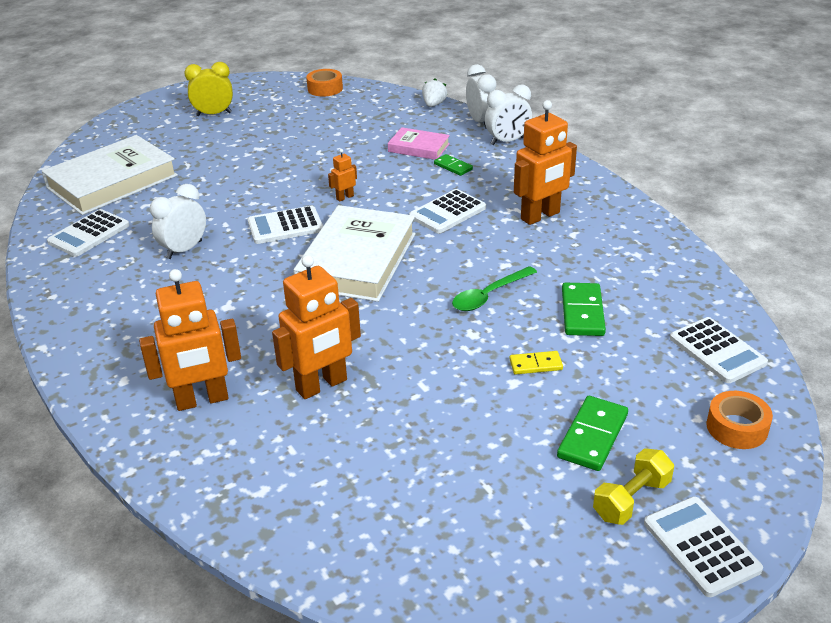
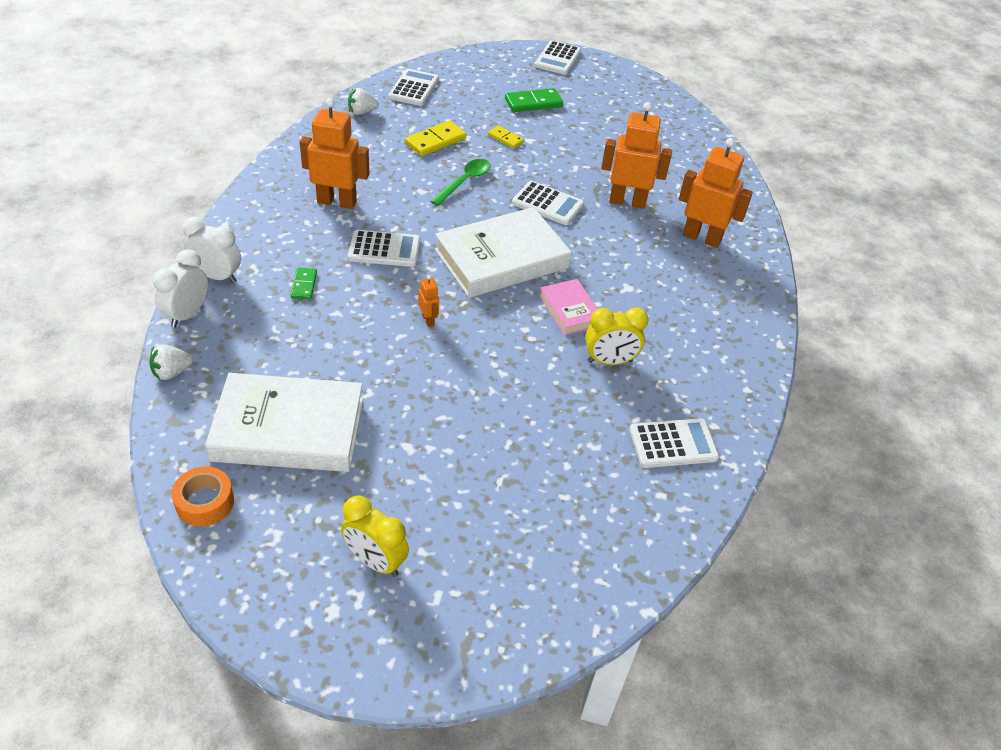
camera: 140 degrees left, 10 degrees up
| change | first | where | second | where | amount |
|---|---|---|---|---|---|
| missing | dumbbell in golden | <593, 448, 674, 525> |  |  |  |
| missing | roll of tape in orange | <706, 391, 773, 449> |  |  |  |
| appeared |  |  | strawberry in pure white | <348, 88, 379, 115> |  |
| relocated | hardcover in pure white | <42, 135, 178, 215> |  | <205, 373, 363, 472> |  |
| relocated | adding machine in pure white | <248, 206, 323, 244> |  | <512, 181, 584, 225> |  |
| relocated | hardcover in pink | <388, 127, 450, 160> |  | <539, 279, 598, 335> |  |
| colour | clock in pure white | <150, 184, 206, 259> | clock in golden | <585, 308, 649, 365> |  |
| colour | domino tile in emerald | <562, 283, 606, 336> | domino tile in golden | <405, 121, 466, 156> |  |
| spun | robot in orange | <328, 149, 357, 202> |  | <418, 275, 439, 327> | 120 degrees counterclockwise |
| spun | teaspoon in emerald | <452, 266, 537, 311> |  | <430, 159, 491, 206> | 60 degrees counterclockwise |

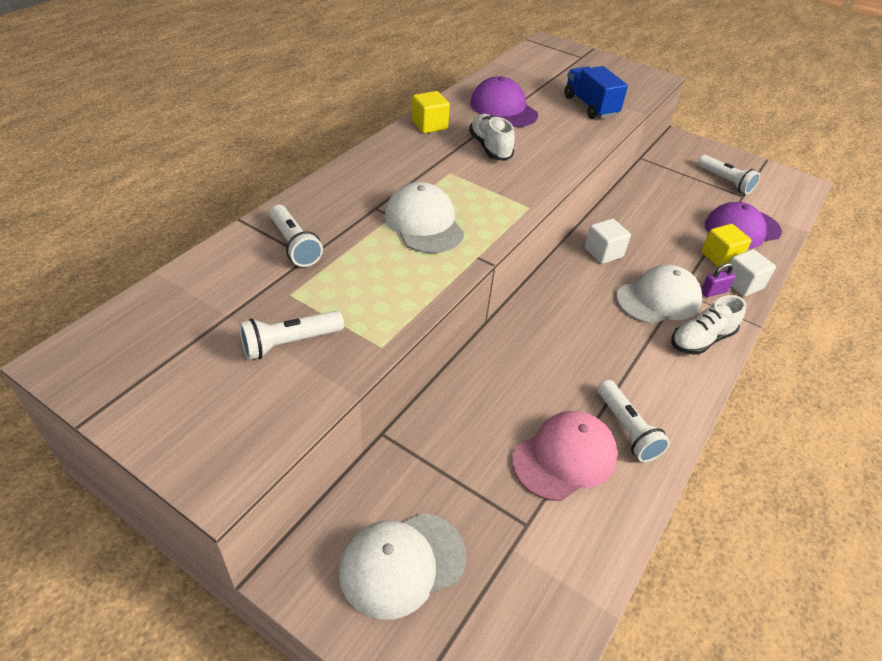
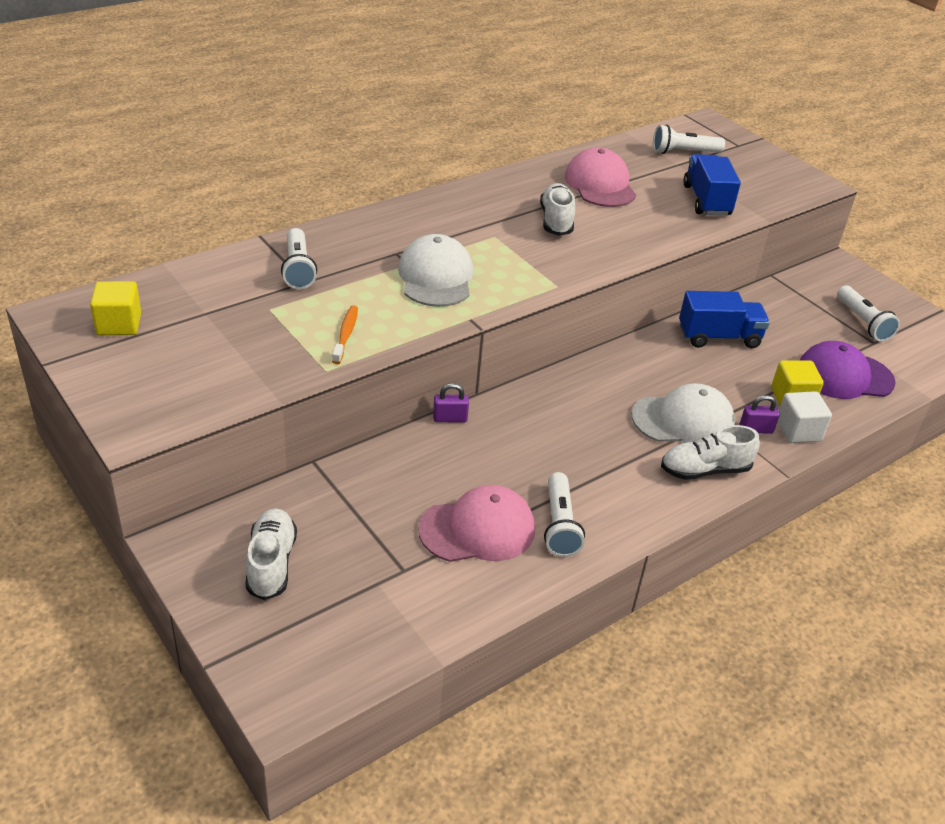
camera: 20 degrees right, 5 degrees down
| change | first | where | second | where | amount |
|---|---|---|---|---|---|
| missing | cube in pure white | <584, 218, 631, 264> |  |  |  |
| appeared |  |  | toothbrush in orange | <332, 305, 358, 364> |  |
| appeared |  |  | small lock in royal purple | <433, 383, 469, 423> |  |
| appeared |  |  | toy truck in royal blue | <679, 291, 770, 348> |  |
| relocated | torch in pure white | <239, 310, 344, 360> |  | <653, 125, 725, 154> |  |
| relocated | cube in golden | <412, 91, 450, 133> |  | <90, 281, 141, 335> |  |
| exchanged | peaked cap in pure white | <339, 513, 466, 620> | sneaker in pure white | <245, 508, 297, 600> |  |
| colour | peaked cap in royal purple | <470, 76, 538, 127> | peaked cap in pink | <565, 148, 636, 207> |  |

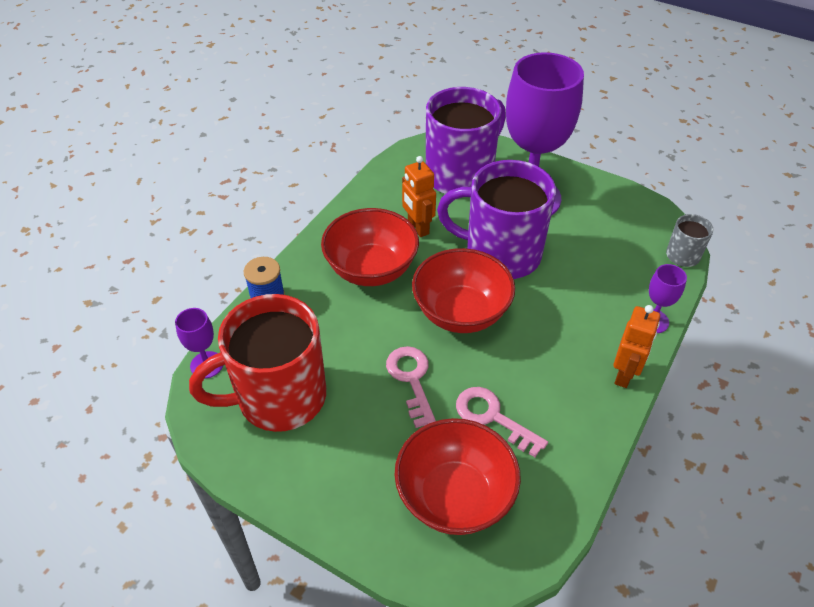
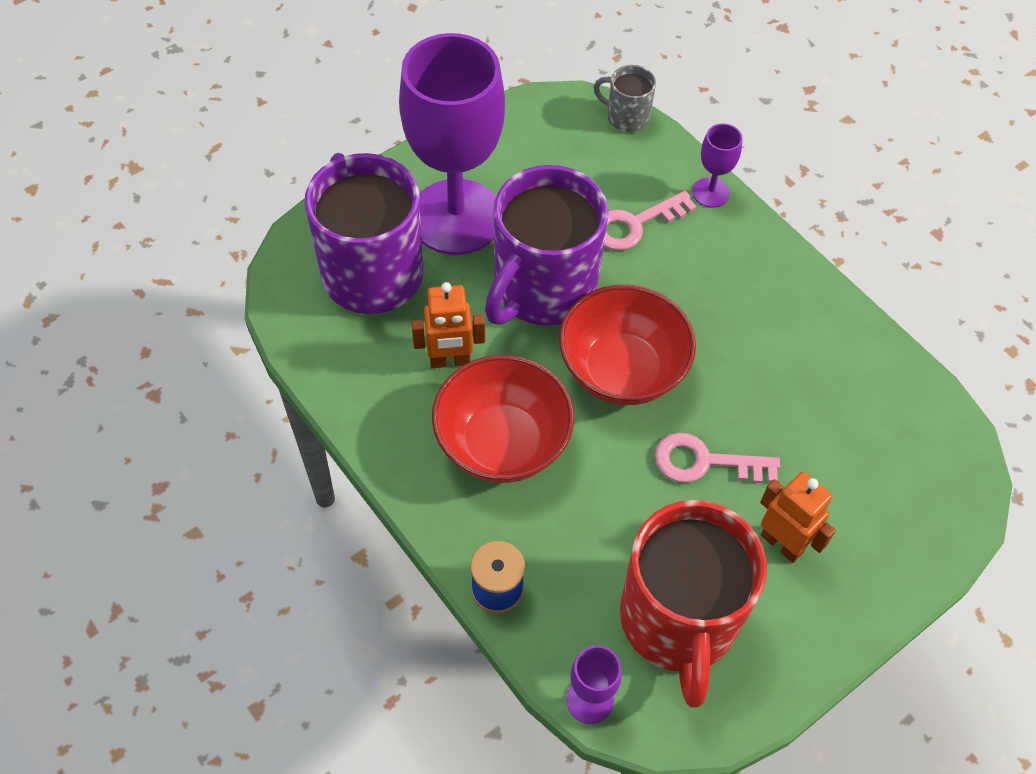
camera: 70 degrees left, 10 degrees up
| change | first | where | second | where | amount |
|---|---|---|---|---|---|
| missing | deep dish in scarlet | <395, 418, 521, 535> |  |  |  |
| relocated | door key in pink | <456, 387, 548, 457> |  | <604, 191, 697, 251> |  |
| relocated | robot in orange | <613, 305, 660, 388> |  | <760, 472, 836, 563> |  |

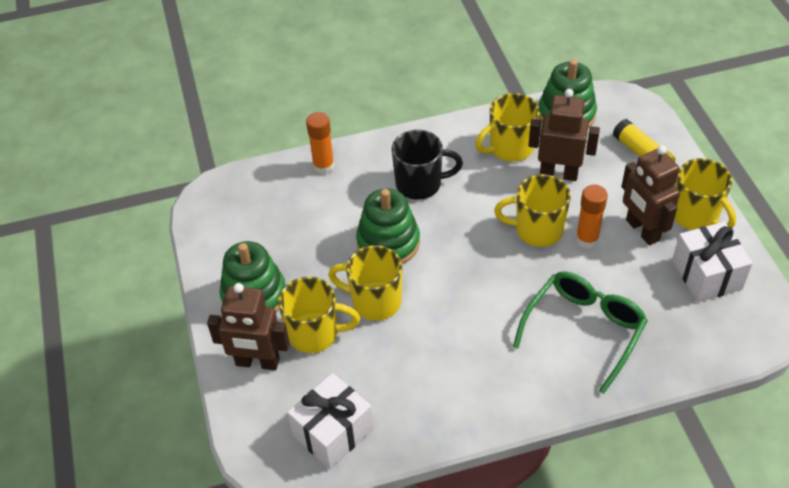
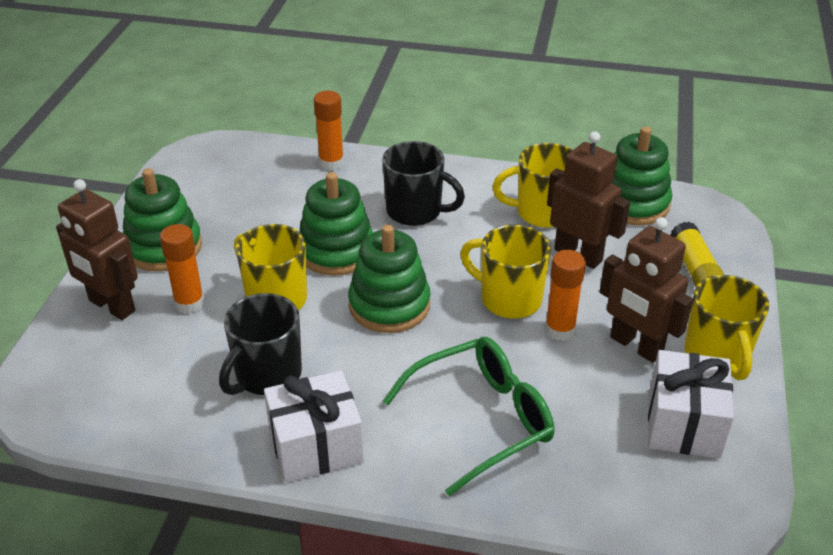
camera: 25 degrees right, 10 degrees down
| change | first | where | second | where | amount |
|---|---|---|---|---|---|
| appeared |  |  | mug in ebony | <219, 293, 302, 395> |  |
| appeared |  |  | stacking rings in emerald | <348, 224, 431, 333> |  |
| relocated | wrapped gift in pure white | <287, 373, 374, 469> |  | <264, 370, 364, 483> |  |
| exchanged | mug in golden | <278, 277, 360, 353> | glue stick in orange | <160, 224, 205, 314> |  |
| spun | robot in dark brown | <622, 145, 680, 245> |  | <600, 217, 693, 363> | 45 degrees counterclockwise |

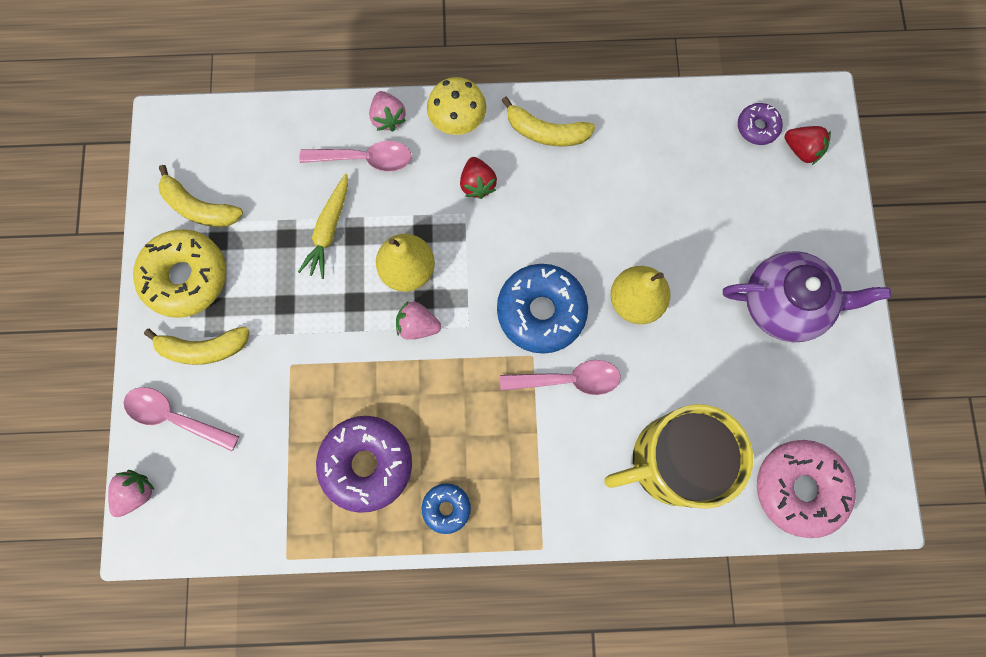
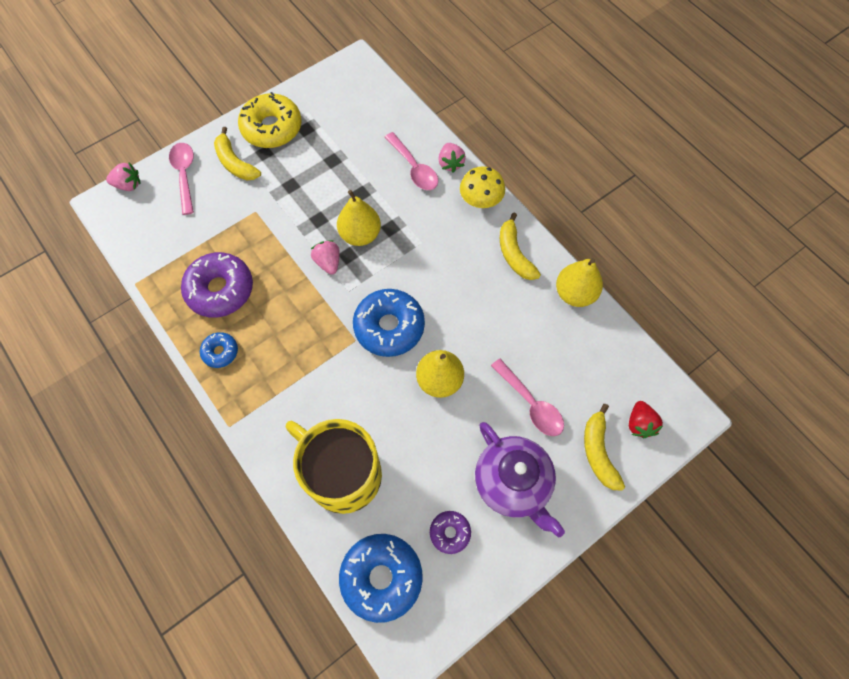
camera: 55 degrees right, 10 degrees down
| change | first | where | second | where | amount |
|---|---|---|---|---|---|
| missing | root vegetable in golden | <298, 173, 348, 279> |  |  |  |
| missing | strawberry in scarlet | <460, 157, 497, 199> |  |  |  |
| appeared |  |  | pear in golden | <556, 258, 603, 307> |  |
| relocated | banana in golden | <158, 165, 243, 227> |  | <584, 404, 625, 491> |  |
| relocated | teaspoon in pink | <500, 360, 621, 395> |  | <491, 359, 564, 436> |  |
| relocated | glazed donut in royal purple | <738, 103, 783, 145> |  | <430, 511, 471, 554> |  |
| colour | glazed donut in pink | <757, 440, 856, 538> | glazed donut in royal blue | <339, 534, 423, 623> |  |
| spun | strawberry in pink | <369, 91, 406, 131> |  | <438, 143, 466, 173> | 45 degrees counterclockwise |

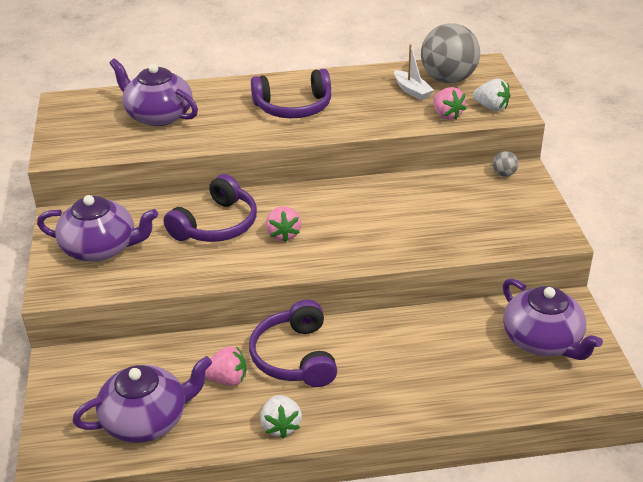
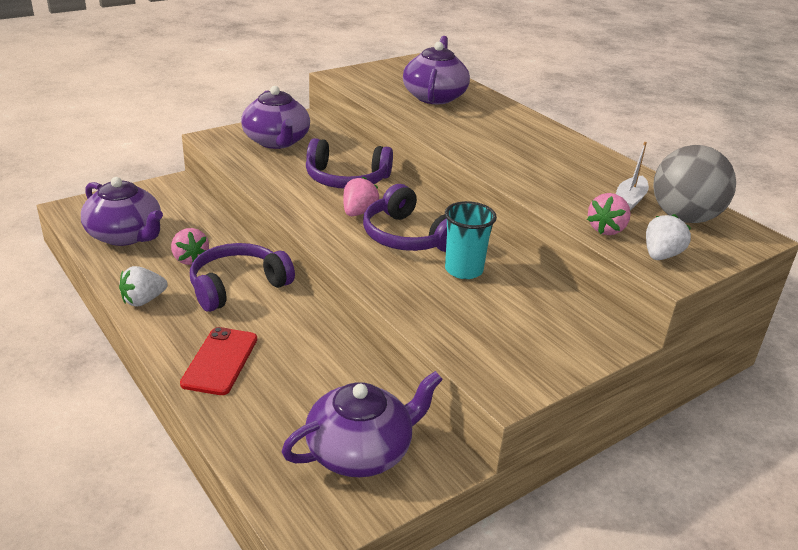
camera: 60 degrees right, 5 degrees down
| change | first | where | second | where | amount |
|---|---|---|---|---|---|
| missing | sphere in gray | <493, 151, 519, 177> |  |  |  |
| appeared |  |  | smartphone in scarlet | <180, 327, 257, 395> |  |
| appeared |  |  | beaker in turquoise | <445, 201, 497, 279> |  |
| relocated | headphones in royal purple | <251, 69, 331, 118> |  | <363, 184, 447, 252> |  |
| spun | strawberry in pink | <266, 206, 301, 242> |  | <343, 176, 379, 216> | 150 degrees clockwise |
| spun | strawberry in pure white | <473, 79, 510, 111> |  | <646, 214, 691, 260> | 150 degrees counterclockwise |
| spun | tea pot in royal purple | <503, 278, 603, 360> |  | <282, 371, 443, 477> | 150 degrees counterclockwise |

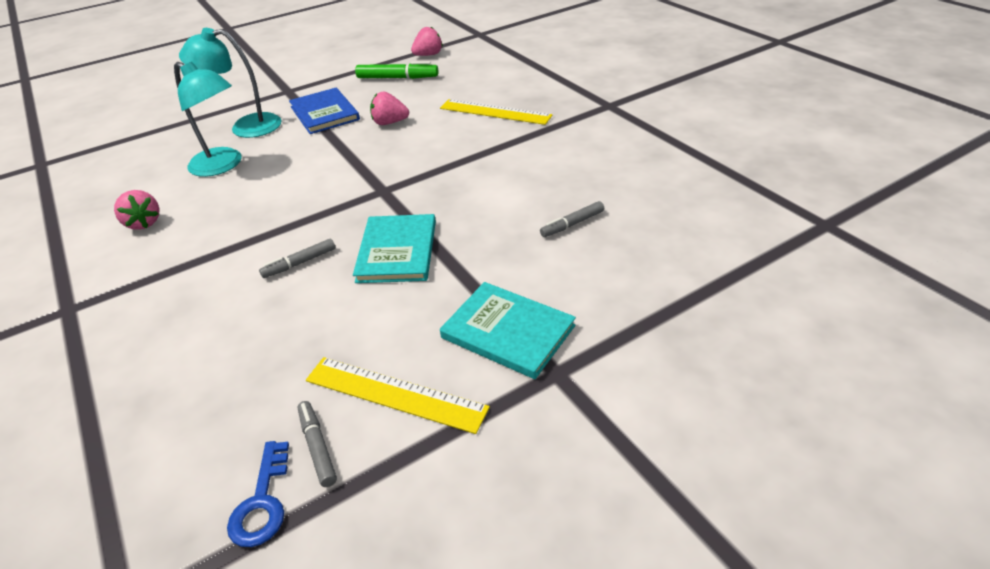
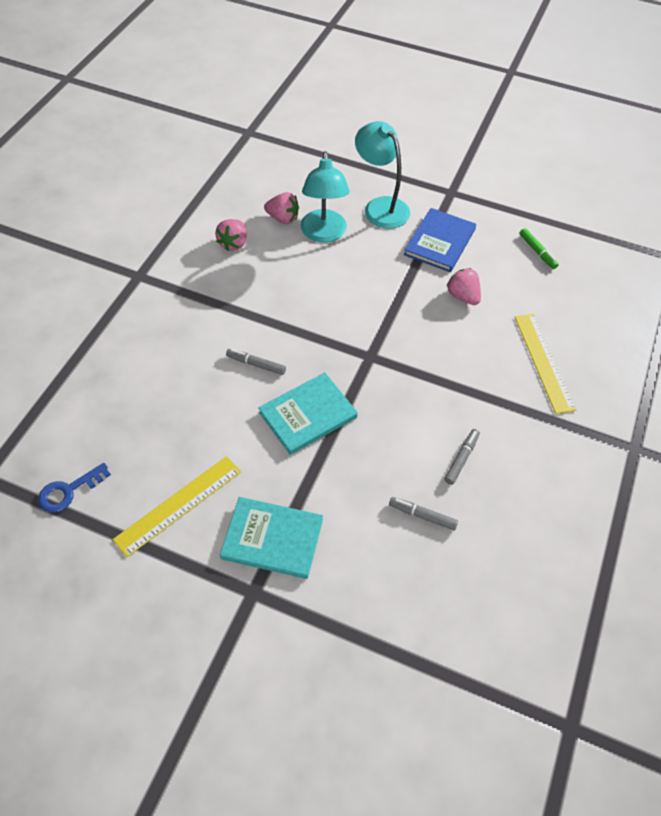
camera: 50 degrees right, 15 degrees up
| change | first | where | second | where | amount |
|---|---|---|---|---|---|
| relocated | marker in gray | <298, 401, 337, 487> |  | <445, 429, 480, 485> |  |
| relocated | strawberry in pink | <411, 27, 443, 56> |  | <264, 192, 299, 224> |  |
| spun | straightedge in golden | <306, 357, 490, 434> |  | <113, 456, 241, 557> | 60 degrees clockwise |
| spun | hardcover in turquoise | <440, 282, 576, 379> |  | <220, 497, 323, 579> | 75 degrees counterclockwise |
| size | marker in emerald | <355, 61, 438, 79> |  | <519, 228, 559, 269> | x0.62 |

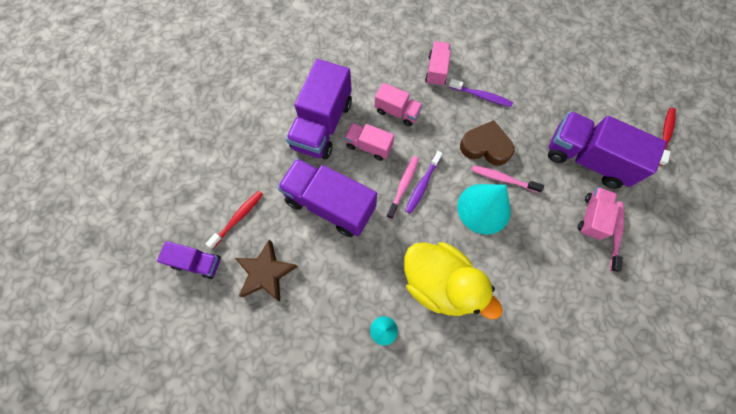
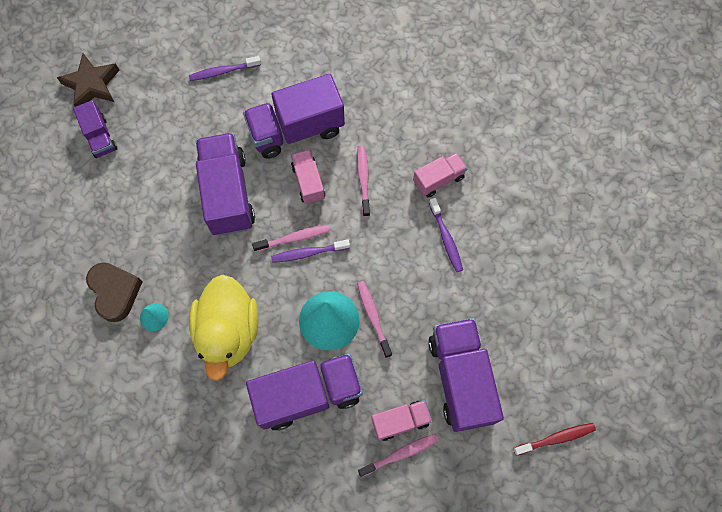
camera: 50 degrees right, 0 degrees up
| change | first | where | second | where | amount |
|---|---|---|---|---|---|
| missing | toothbrush in scarlet | <205, 191, 263, 249> |  |  |  |
| appeared |  |  | toothbrush in royal purple | <189, 56, 261, 81> |  |
| appeared |  |  | toy truck in royal purple | <246, 353, 363, 430> |  |
| relocated | five-pointed star in dark brown | <235, 240, 298, 301> |  | <57, 53, 120, 107> |  |
| relocated | love heart in dark brown | <460, 120, 514, 166> |  | <86, 262, 143, 322> |  |
| exchanged | toy truck in pink | <375, 83, 423, 126> | toothbrush in pink | <357, 145, 370, 217> |  |

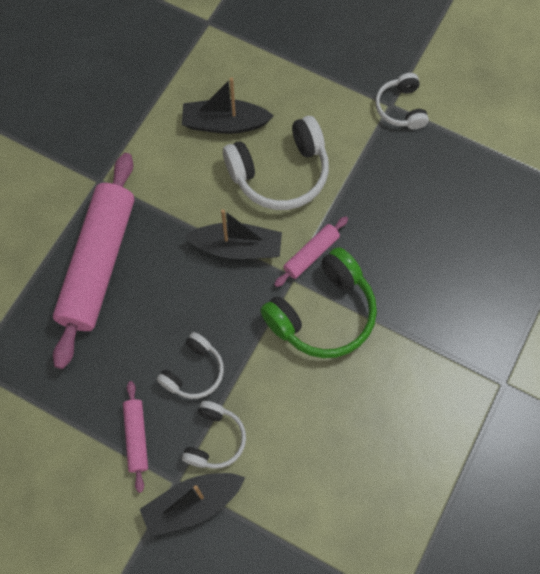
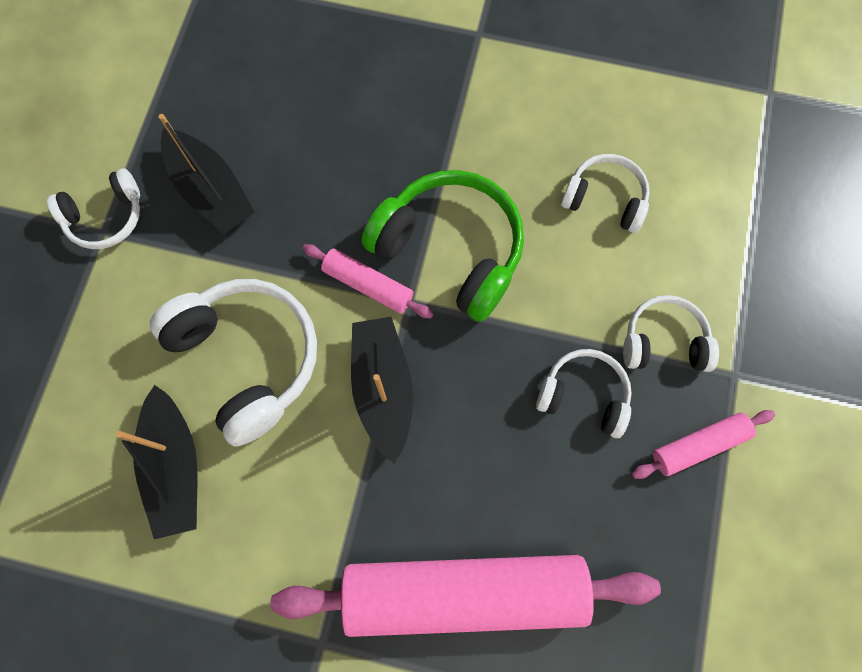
camera: 105 degrees left, 5 degrees up
| change | first | where | second | where | amount |
|---|---|---|---|---|---|
| appeared |  |  | headphones in pure white | <561, 154, 650, 233> |  |
| relocated | toy boat in ebony | <140, 473, 245, 537> |  | <159, 114, 255, 234> |  |

